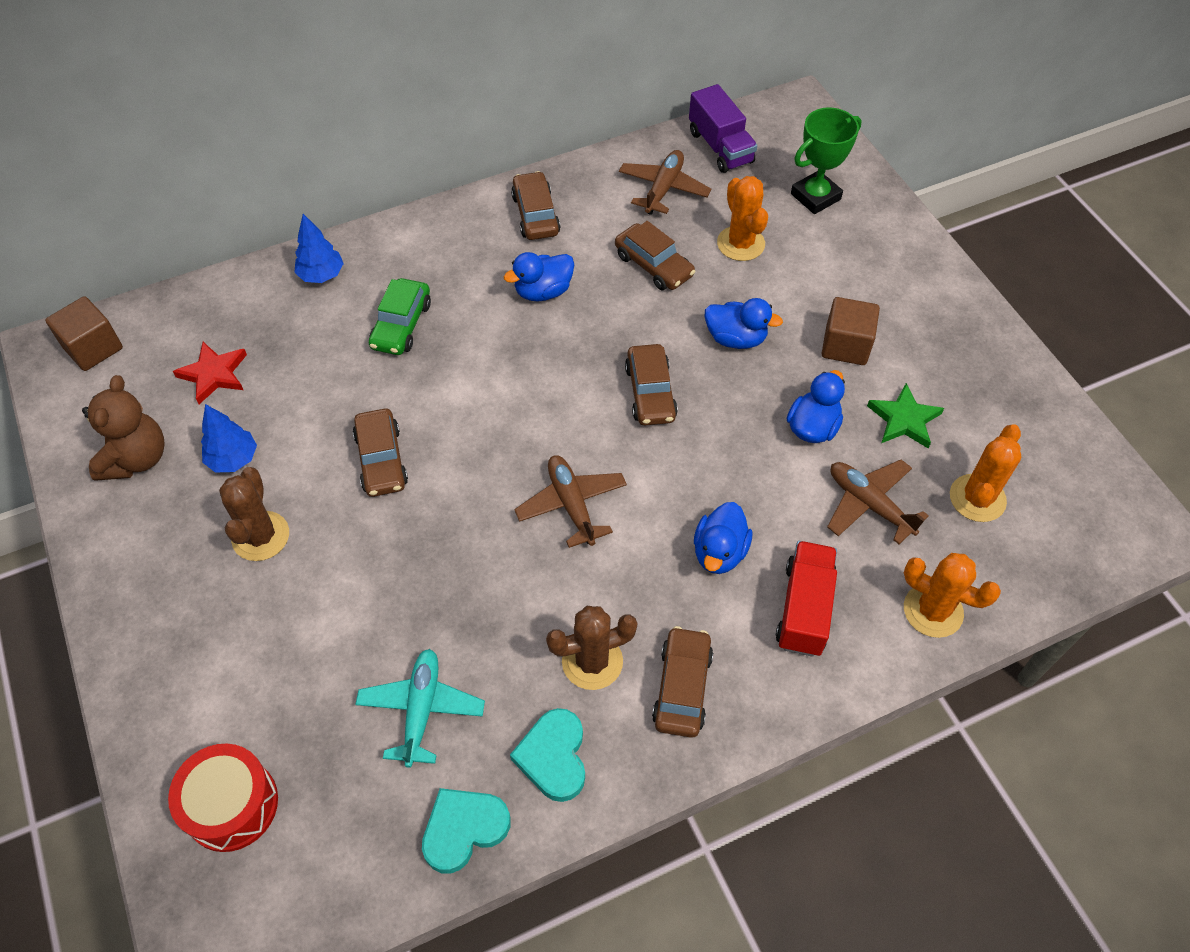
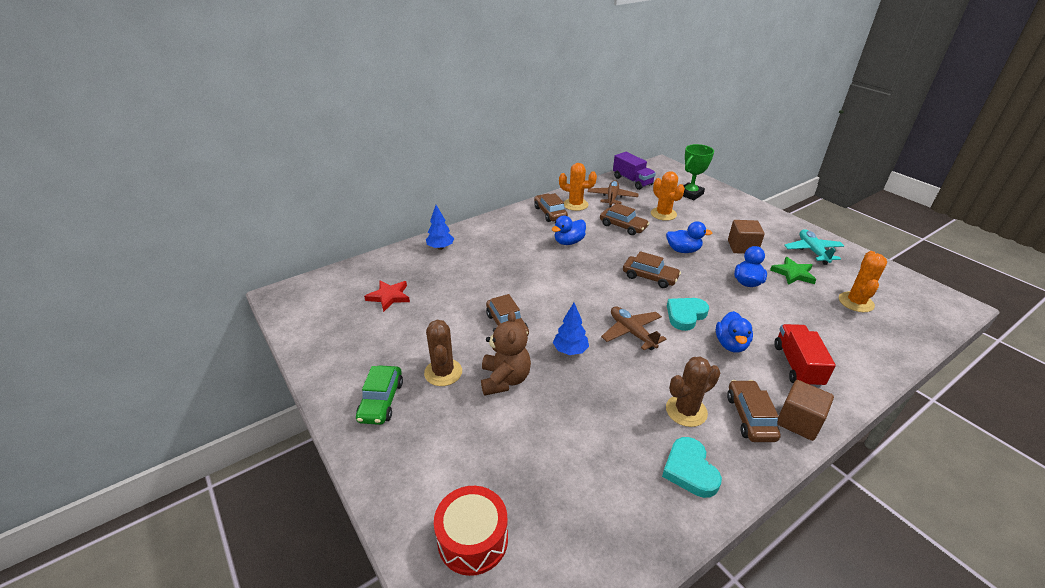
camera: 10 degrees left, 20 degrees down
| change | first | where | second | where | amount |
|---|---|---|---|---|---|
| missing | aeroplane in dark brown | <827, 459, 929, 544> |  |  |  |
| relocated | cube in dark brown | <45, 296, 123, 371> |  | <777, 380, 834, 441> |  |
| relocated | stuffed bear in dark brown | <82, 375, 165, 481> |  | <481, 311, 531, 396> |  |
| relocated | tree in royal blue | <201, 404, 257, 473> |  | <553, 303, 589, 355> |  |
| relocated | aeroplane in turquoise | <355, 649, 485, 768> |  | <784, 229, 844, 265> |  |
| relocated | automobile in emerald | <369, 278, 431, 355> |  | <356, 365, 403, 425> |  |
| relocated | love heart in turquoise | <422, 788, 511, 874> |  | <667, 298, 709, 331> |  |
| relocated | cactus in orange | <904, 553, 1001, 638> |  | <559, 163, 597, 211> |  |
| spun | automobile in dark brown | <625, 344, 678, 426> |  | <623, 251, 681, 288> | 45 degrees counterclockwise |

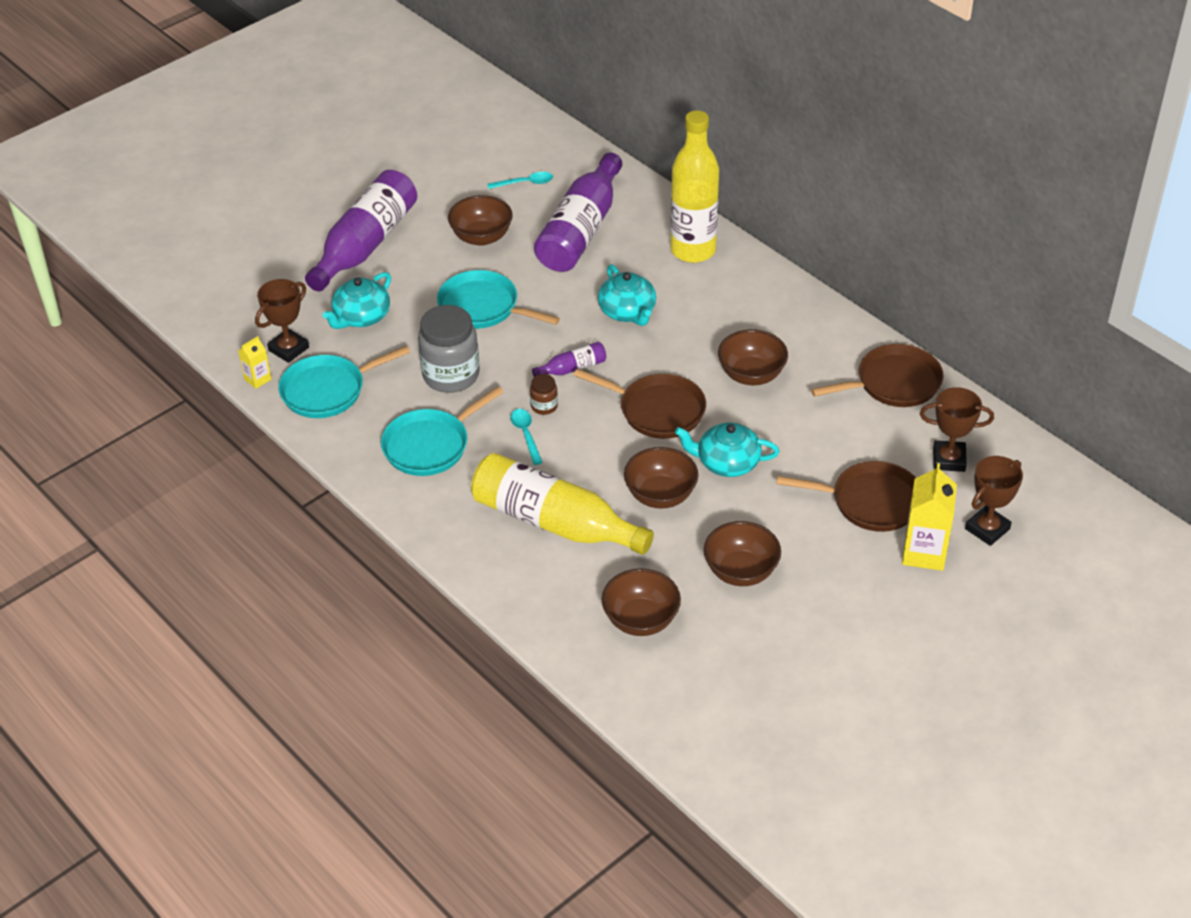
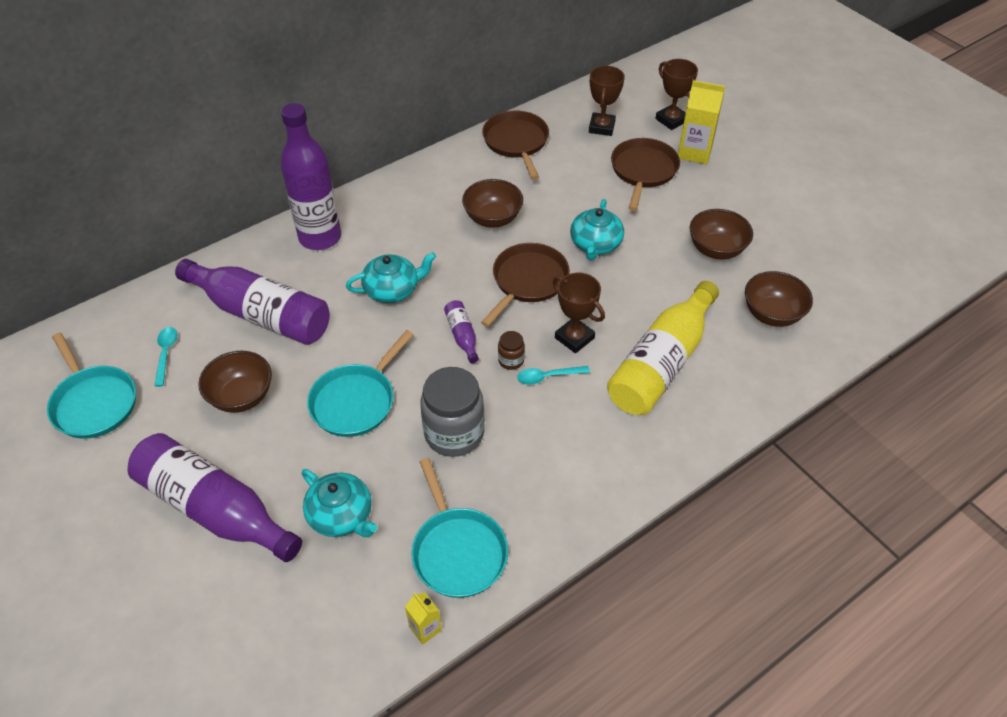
camera: 85 degrees left, 5 degrees up
| change | first | where | second | where | amount |
|---|---|---|---|---|---|
| missing | deep dish in dark brown | <624, 447, 698, 509> |  |  |  |
| relocated | award cup in dark brown | <255, 279, 309, 363> |  | <553, 273, 605, 353> |  |
| relocated | pan in turquoise | <381, 387, 503, 476> |  | <47, 332, 136, 439> |  |
| colour | drink bottle in golden | <670, 110, 719, 263> | drink bottle in royal purple | <281, 103, 341, 250> |  |

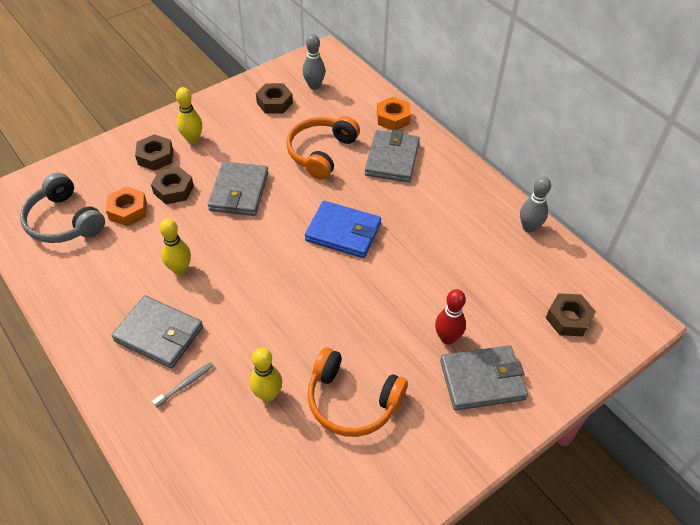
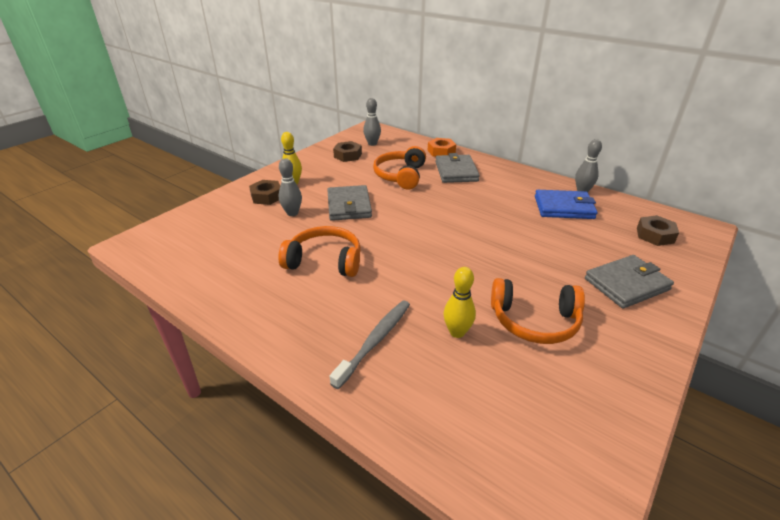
camera: 15 degrees left, 15 degrees down
| change | first | where | second | where | amount |
|---|---|---|---|---|---|
| missing | headphones in gray | <20, 173, 105, 243> |  |  |  |
| missing | hexagon nut in orange | <106, 186, 147, 226> |  |  |  |
| missing | card wallet in gray | <112, 295, 203, 369> |  |  |  |
| missing | tenpin in scarlet | <435, 289, 466, 344> |  |  |  |
| relocated | card wallet in royal blue | <305, 201, 381, 258> |  | <535, 190, 598, 219> |  |
| exchanged | hexagon nut in dark brown | <151, 167, 194, 204> | tenpin in gray | <279, 158, 302, 216> |  |
| exchanged | tenpin in golden | <159, 218, 191, 275> | headphones in orange | <278, 226, 361, 277> |  |
| size | toothbrush in gray | <152, 362, 214, 408> |  | <330, 300, 410, 389> | x1.86 |

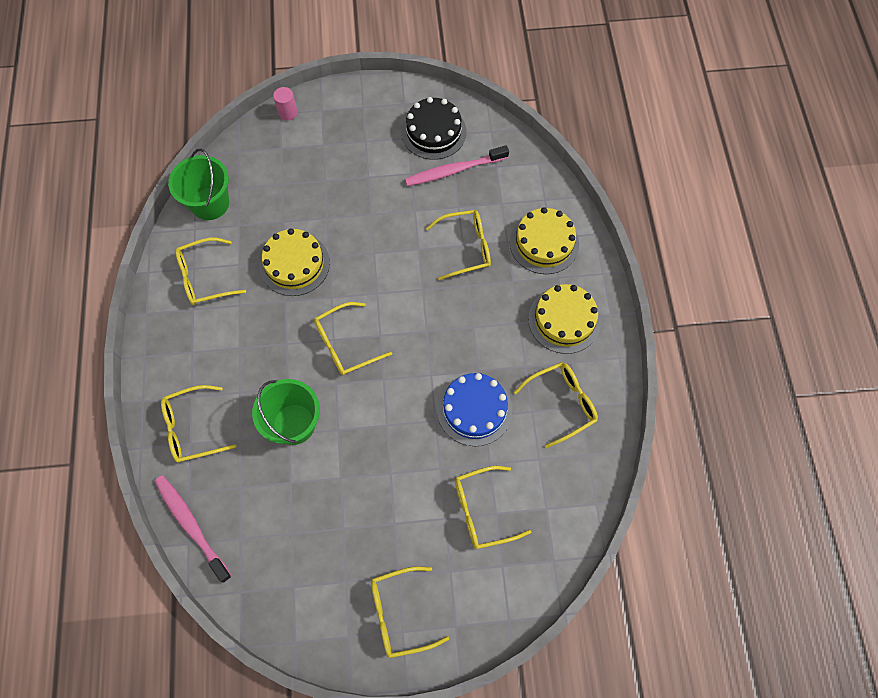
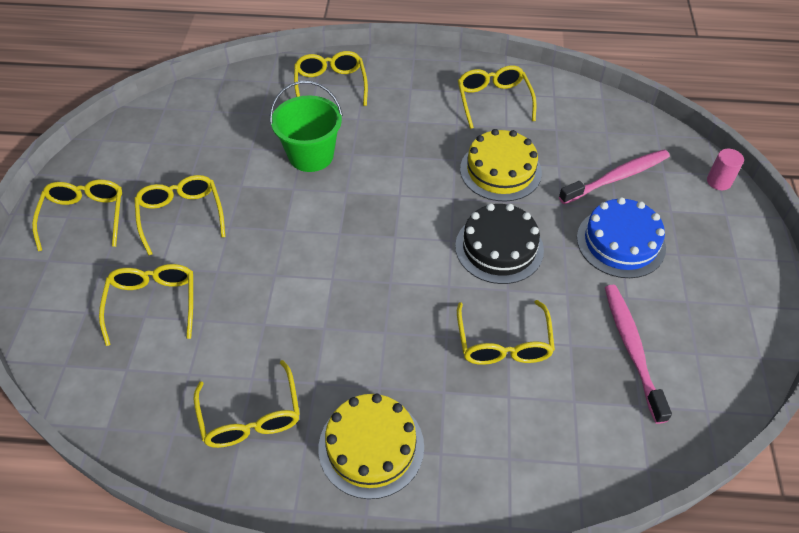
camera: 100 degrees right, 15 degrees down
| change | first | where | second | where | amount |
|---|---|---|---|---|---|
| missing | pail in emerald | <168, 149, 229, 220> |  |  |  |
| missing | cake in golden | <510, 207, 579, 274> |  |  |  |
| relocated | toothbrush in pink | <154, 475, 232, 583> |  | <559, 150, 670, 204> |  |
| relocated | glasses in golden | <314, 302, 392, 376> |  | <134, 175, 225, 256> |  |
| relocated | cake in ebony | <401, 97, 466, 160> |  | <455, 203, 544, 284> |  |
| relocated | cake in royal blue | <437, 373, 513, 446> |  | <577, 197, 666, 278> |  |

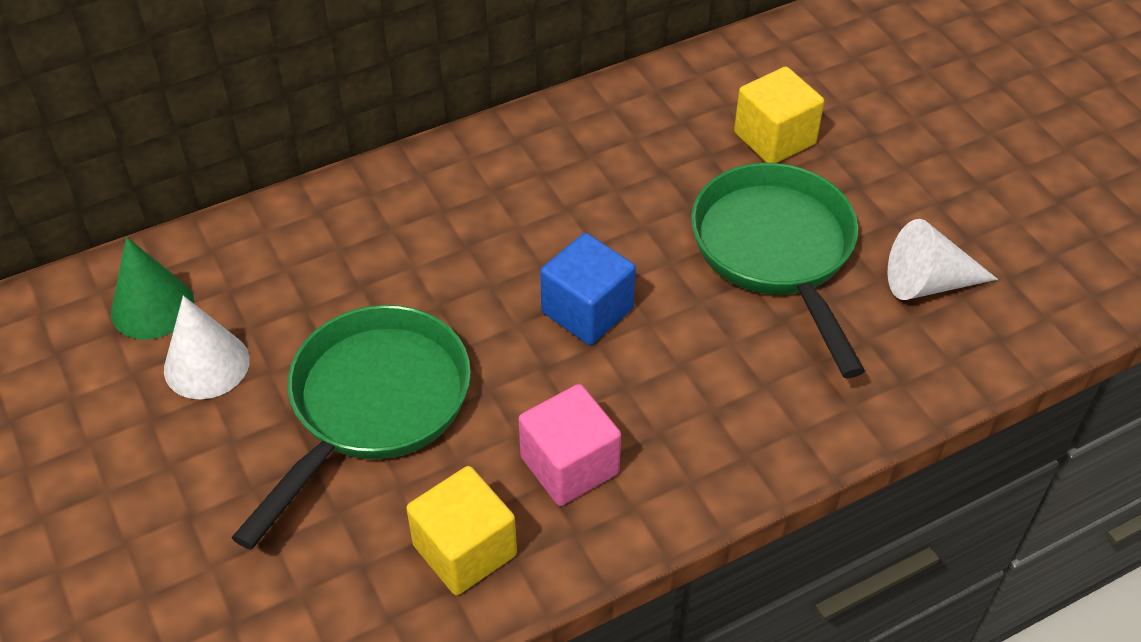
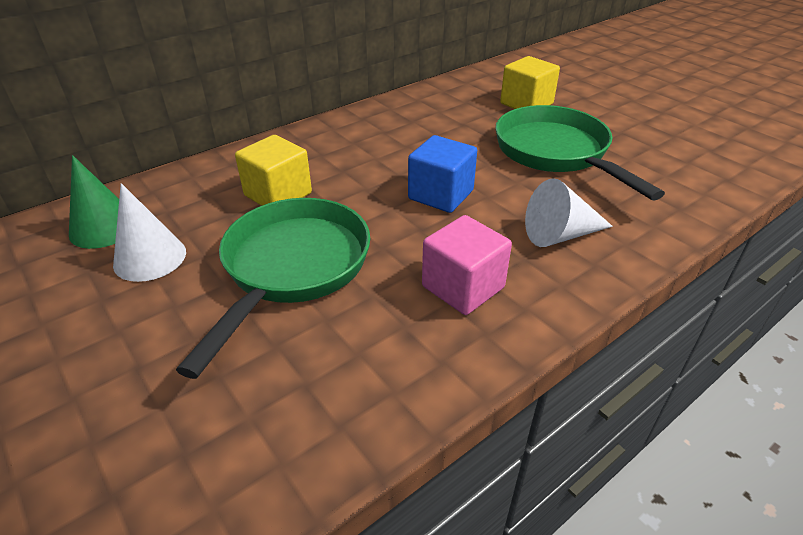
camera: 10 degrees left, 10 degrees down
| change | first | where | second | where | amount |
|---|---|---|---|---|---|
| relocated | cube in golden | <406, 466, 517, 595> |  | <235, 135, 312, 206> |  |
| relocated | solid cone in pure white | <888, 219, 998, 300> |  | <525, 178, 613, 247> |  |

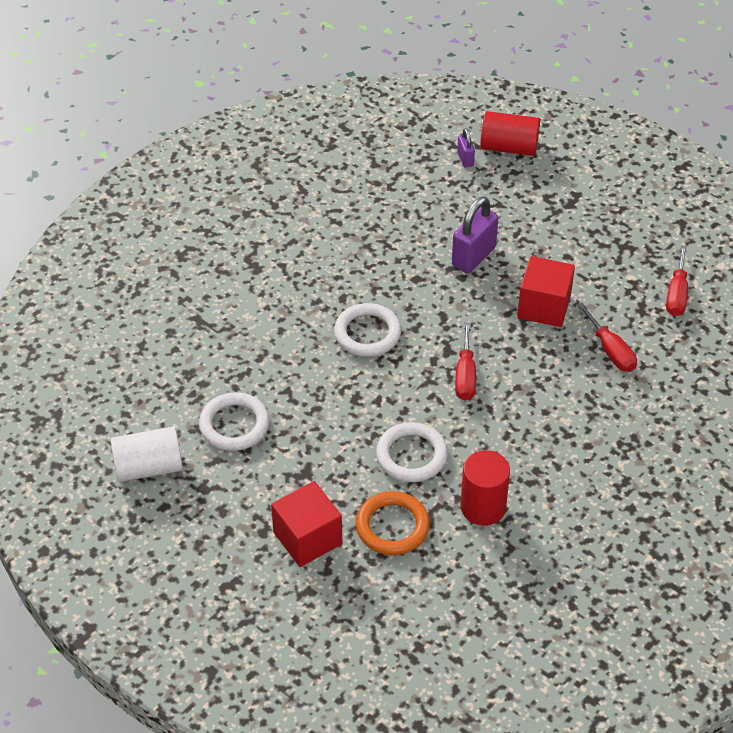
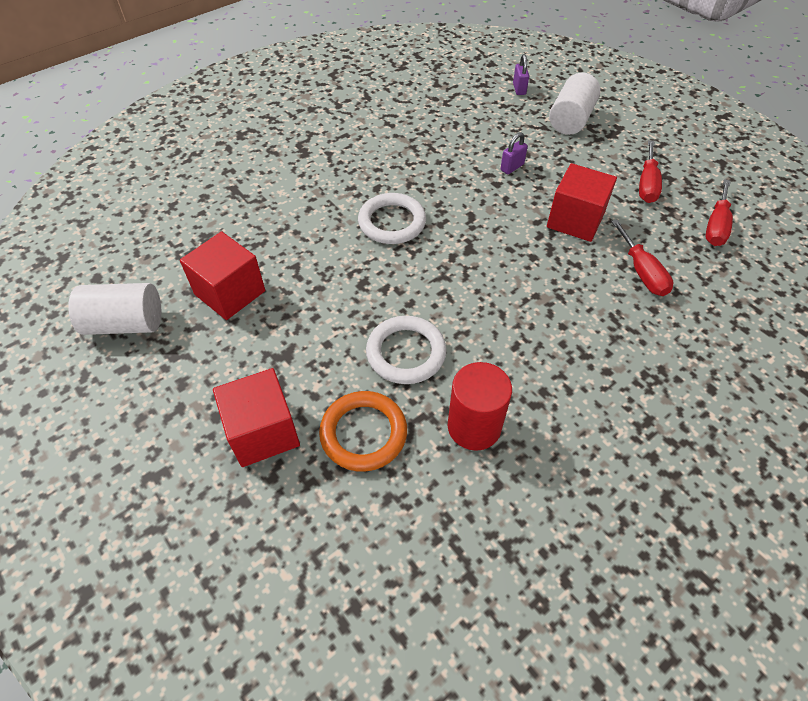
camera: 10 degrees right, 5 degrees up
| change | first | where | second | where | amount |
|---|---|---|---|---|---|
| missing | cylinder in scarlet | <480, 111, 540, 156> |  |  |  |
| appeared |  |  | cylinder in pure white | <549, 73, 601, 135> |  |
| relocated | screwdriver in scarlet | <455, 322, 476, 400> |  | <639, 140, 662, 203> |  |
| exchanged | torus in pure white | <199, 392, 270, 451> | cube in scarlet | <180, 231, 265, 320> |  |
| size | small lock in royal purple | <452, 197, 498, 273> |  | <500, 132, 528, 174> | x0.52 |

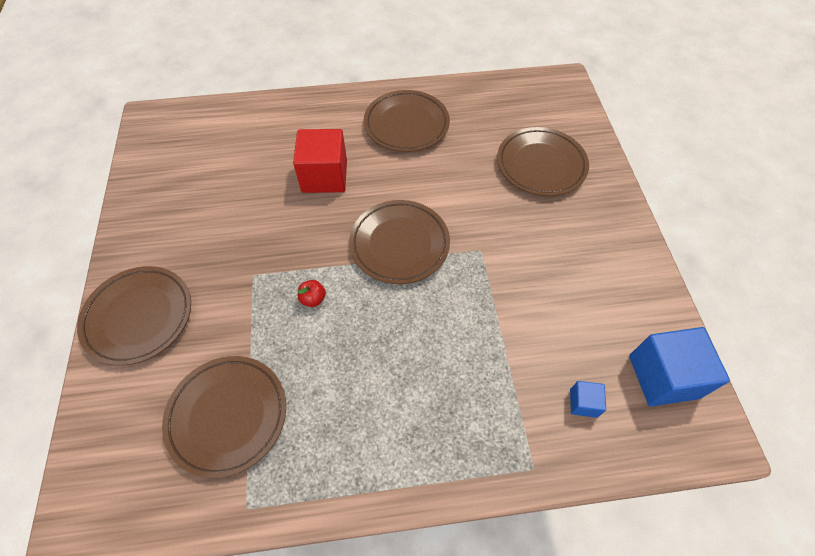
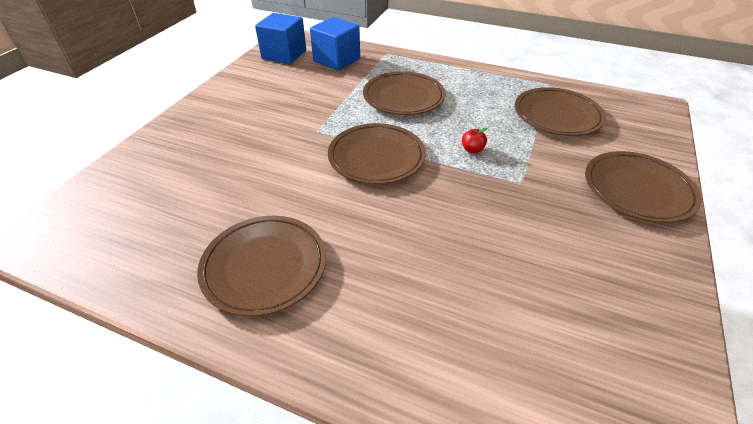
camera: 150 degrees left, 15 degrees down
| change | first | where | second | where | amount |
|---|---|---|---|---|---|
| missing | cube in scarlet | <293, 129, 347, 193> |  |  |  |
| relocated | flat dish in dark brown | <497, 127, 589, 196> |  | <363, 71, 446, 115> |  |
| size | cube in royal blue | <570, 381, 606, 418> |  | <310, 17, 360, 71> | x2.11 |

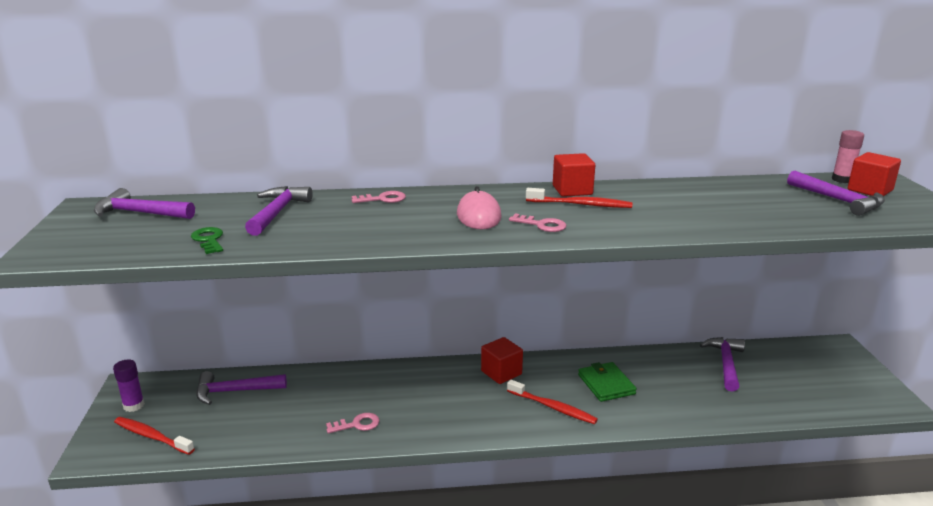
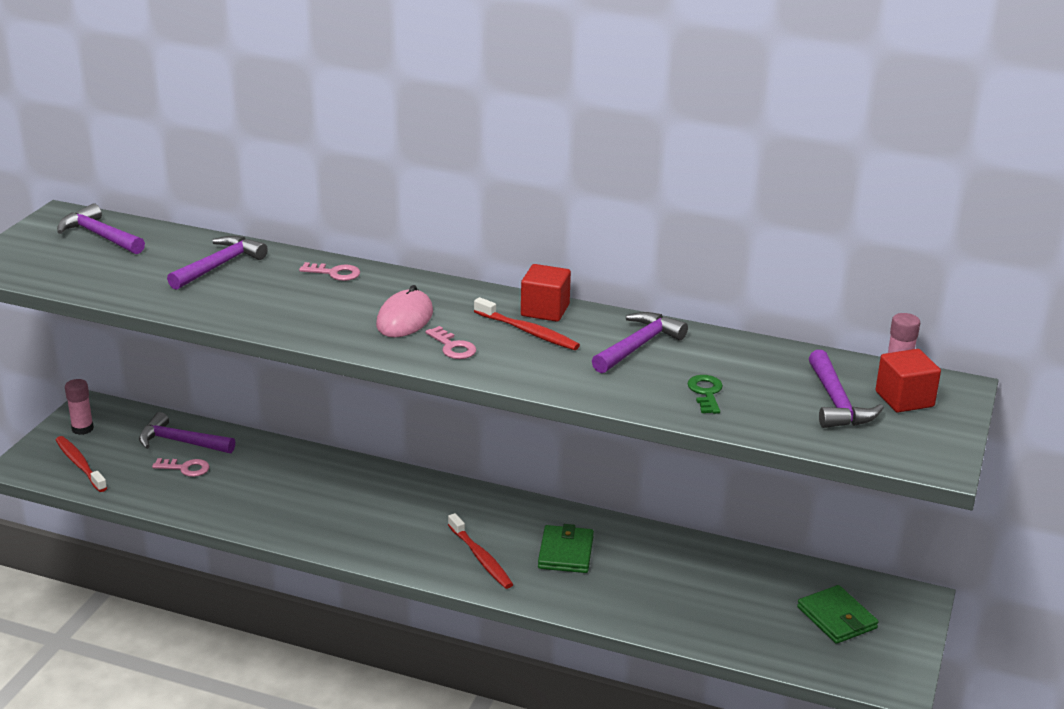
camera: 25 degrees right, 5 degrees up
| change | first | where | second | where | amount |
|---|---|---|---|---|---|
| missing | cube in scarlet | <481, 337, 523, 384> |  |  |  |
| appeared |  |  | card wallet in emerald | <797, 585, 878, 644> |  |
| relocated | door key in emerald | <191, 227, 223, 254> |  | <687, 375, 723, 414> |  |
| relocated | door key in pink | <326, 413, 379, 434> |  | <152, 458, 210, 477> |  |
| relocated | claw hammer in royal purple | <700, 337, 745, 392> |  | <592, 312, 688, 373> |  |
| colour | glue stick in royal purple | <113, 359, 145, 412> | glue stick in pink | <65, 379, 94, 435> |  |

